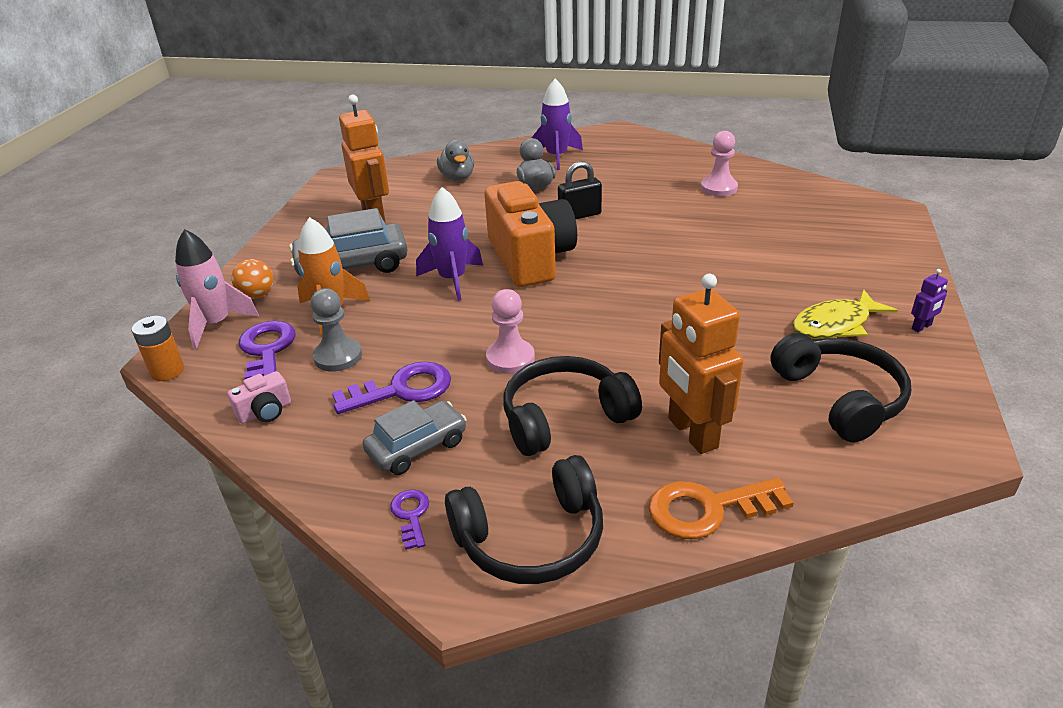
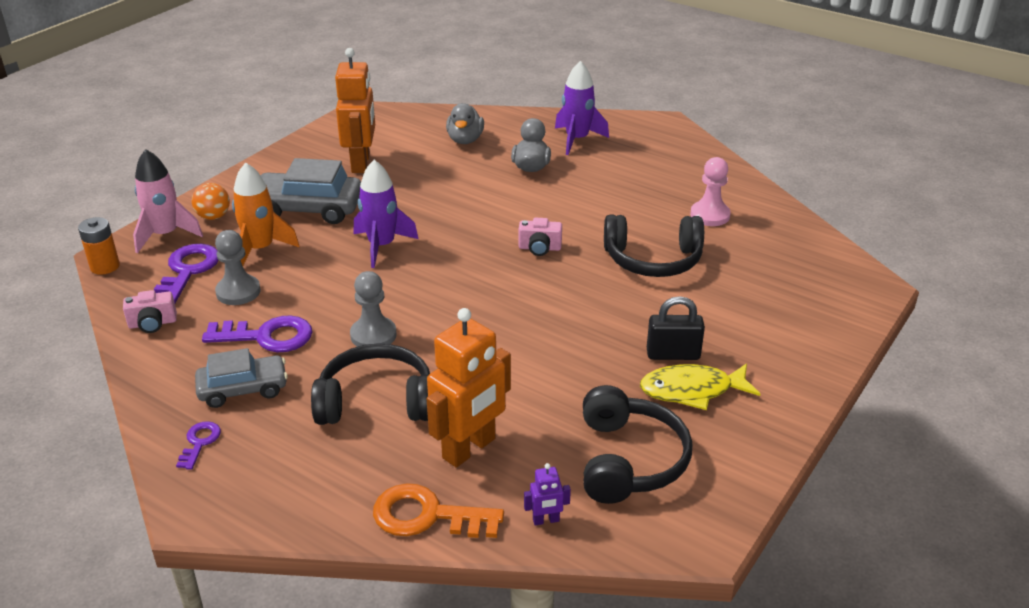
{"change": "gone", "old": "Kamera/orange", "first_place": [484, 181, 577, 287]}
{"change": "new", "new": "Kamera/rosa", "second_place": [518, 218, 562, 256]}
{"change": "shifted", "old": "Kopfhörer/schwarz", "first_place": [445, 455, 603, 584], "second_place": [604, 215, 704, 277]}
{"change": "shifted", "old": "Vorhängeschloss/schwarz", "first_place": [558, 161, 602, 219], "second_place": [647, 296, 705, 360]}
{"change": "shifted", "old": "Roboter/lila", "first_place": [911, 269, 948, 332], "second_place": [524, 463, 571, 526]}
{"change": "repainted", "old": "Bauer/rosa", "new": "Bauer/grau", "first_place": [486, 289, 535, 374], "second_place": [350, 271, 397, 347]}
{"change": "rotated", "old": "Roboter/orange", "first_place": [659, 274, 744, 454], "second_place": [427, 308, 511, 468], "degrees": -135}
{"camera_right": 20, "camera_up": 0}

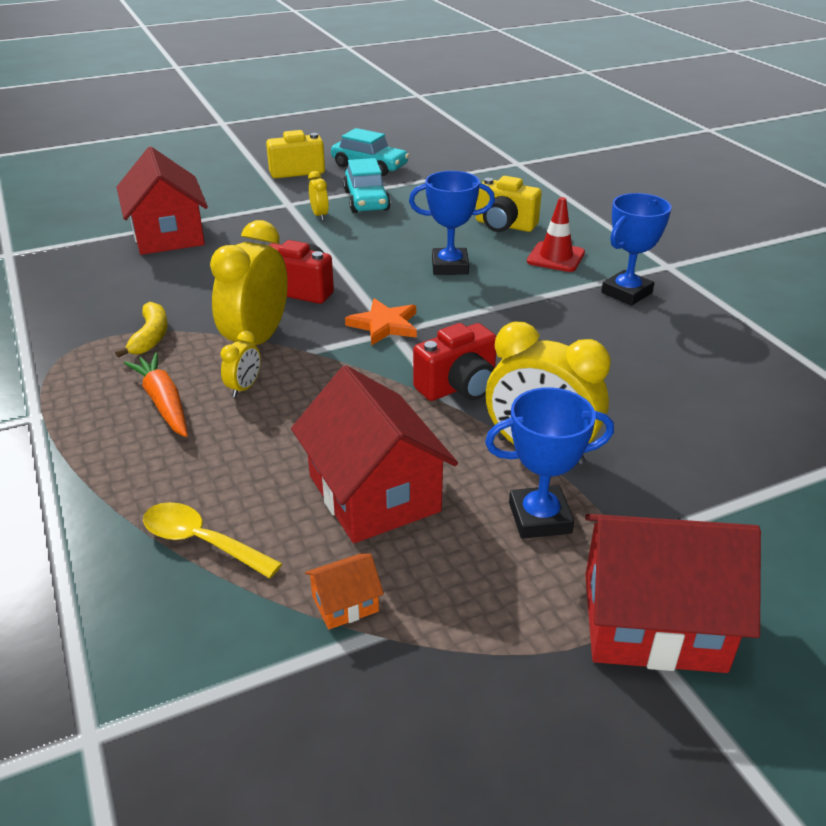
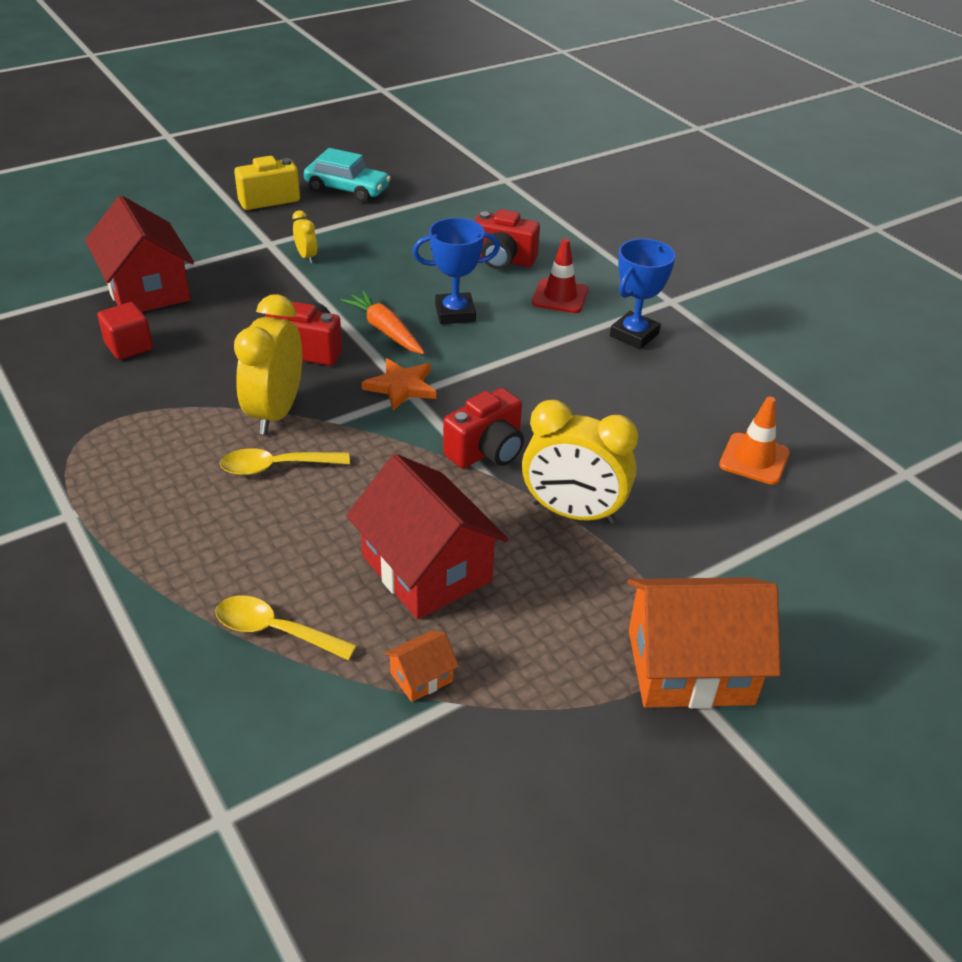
{"change": "gone", "old": "Banane/gelb", "first_place": [115, 302, 168, 358]}
{"change": "gone", "old": "Auto/türkis", "first_place": [343, 158, 391, 213]}
{"change": "gone", "old": "Pokal/blau", "first_place": [485, 387, 614, 539]}
{"change": "new", "new": "Kubus/rot", "second_place": [98, 302, 153, 360]}
{"change": "new", "new": "Leitkegel/orange", "second_place": [719, 397, 790, 485]}
{"change": "shifted", "old": "Karotte/orange", "first_place": [124, 353, 188, 437], "second_place": [340, 290, 425, 354]}
{"change": "swapped", "old": "Wecker/gelb", "new": "Löffel/gelb", "first_place": [220, 331, 261, 397], "second_place": [220, 448, 350, 475]}
{"change": "repainted", "old": "Kamera/gelb", "new": "Kamera/rot", "first_place": [476, 176, 542, 232], "second_place": [475, 209, 540, 269]}
{"change": "repainted", "old": "Haus/rot", "new": "Haus/orange", "first_place": [585, 514, 761, 673], "second_place": [628, 577, 781, 709]}
{"camera_right": -10, "camera_up": 5}

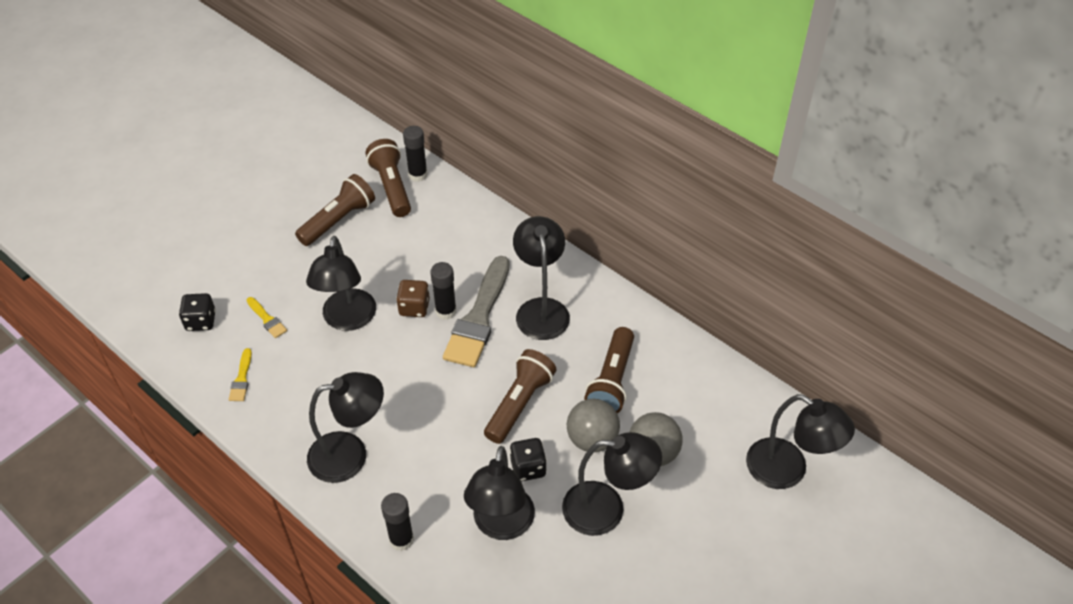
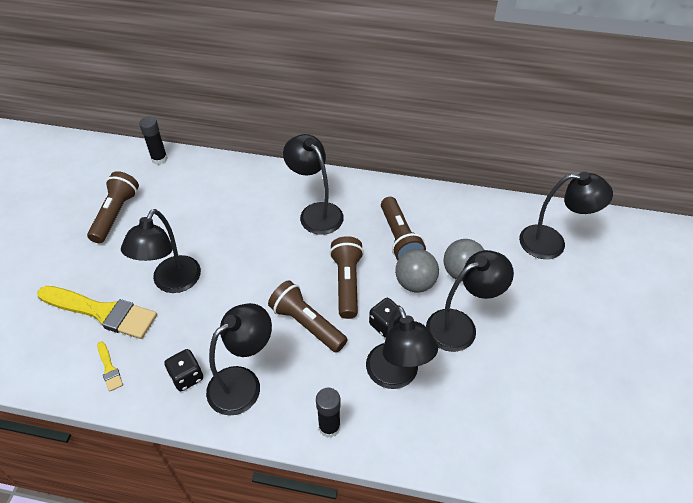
{"change": "gone", "old": "Spielwürfel/braun", "first_place": [396, 280, 430, 317]}
{"change": "gone", "old": "Klebestift/schwarz", "first_place": [430, 262, 456, 320]}
{"change": "gone", "old": "Pinsel/grau", "first_place": [443, 256, 509, 367]}
{"change": "shifted", "old": "Spielwürfel/schwarz", "first_place": [179, 293, 216, 331], "second_place": [164, 349, 203, 391]}
{"change": "shifted", "old": "Taschenlampe/braun", "first_place": [366, 139, 411, 217], "second_place": [268, 280, 347, 353]}
{"change": "rotated", "old": "Lampe/schwarz", "first_place": [306, 236, 376, 331], "second_place": [121, 209, 201, 293], "degrees": 45}
{"change": "scaled", "old": "Pinsel/gelb", "first_place": [247, 297, 287, 338], "second_place": [37, 286, 157, 339], "factor": 2.31}
{"camera_right": -30, "camera_up": 0}

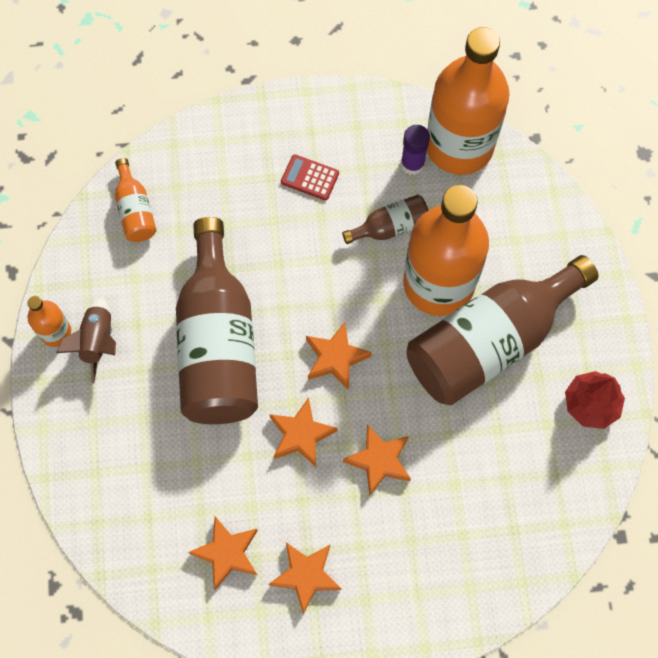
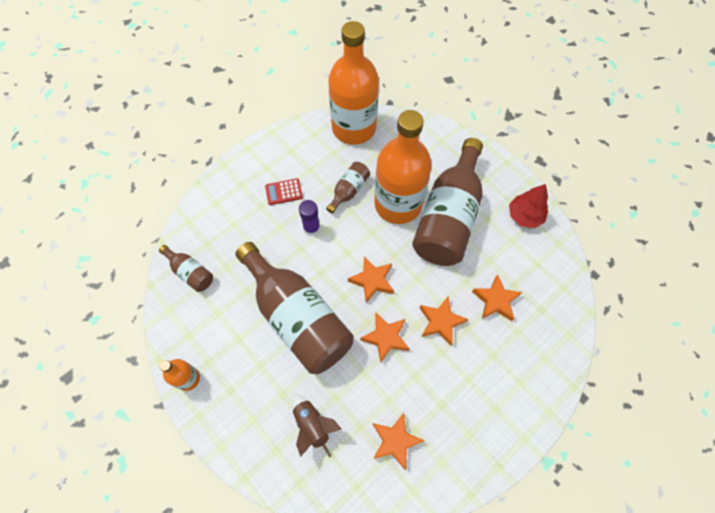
{"change": "shifted", "old": "Rakete/braun", "first_place": [57, 297, 116, 383], "second_place": [292, 394, 341, 457]}
{"change": "shifted", "old": "Stern/orange", "first_place": [269, 542, 342, 614], "second_place": [472, 274, 522, 321]}
{"change": "shifted", "old": "Klebestift/lila", "first_place": [401, 125, 430, 175], "second_place": [299, 200, 320, 236]}
{"change": "repainted", "old": "Flasche/orange", "new": "Flasche/braun", "first_place": [115, 158, 156, 242], "second_place": [159, 245, 213, 292]}
{"camera_right": -35, "camera_up": -5}

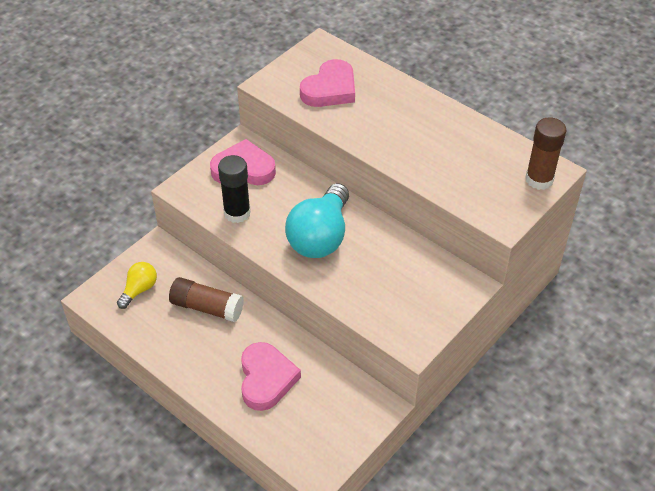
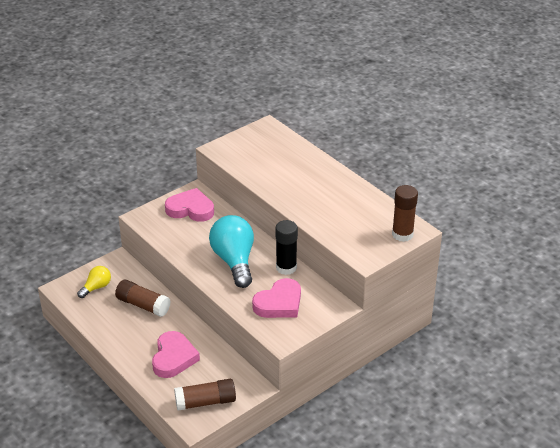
{"change": "new", "new": "Klebestift/braun", "second_place": [174, 379, 236, 411]}
{"change": "shifted", "old": "Klebestift/schwarz", "first_place": [218, 155, 251, 223], "second_place": [275, 220, 298, 275]}
{"change": "shifted", "old": "Herz/rosa", "first_place": [300, 59, 355, 107], "second_place": [252, 278, 301, 318]}
{"change": "rotated", "old": "Glühbirne/türkis", "first_place": [285, 183, 349, 258], "second_place": [209, 215, 254, 288], "degrees": 135}
{"camera_right": 10, "camera_up": -10}

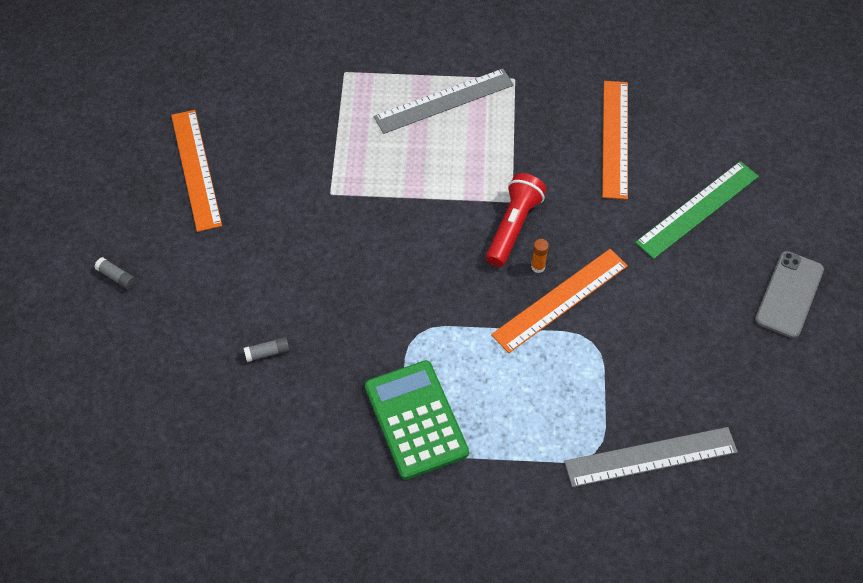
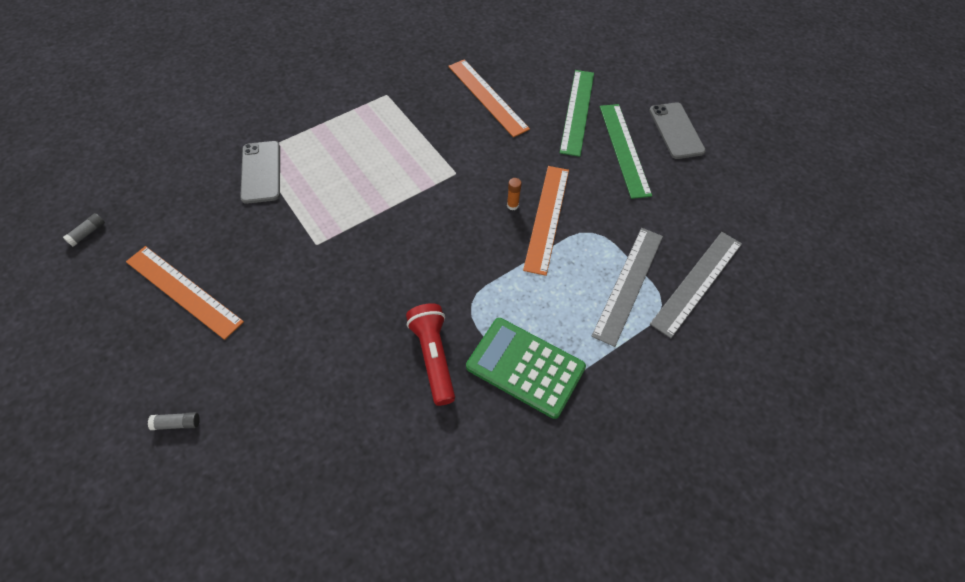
{"change": "new", "new": "Handy/grau", "second_place": [240, 141, 280, 204]}
{"change": "new", "new": "Lineal/grün", "second_place": [600, 104, 652, 199]}
{"change": "shifted", "old": "Klebestift/grau", "first_place": [244, 337, 290, 362], "second_place": [63, 213, 105, 247]}
{"change": "shifted", "old": "Lineal/grau", "first_place": [374, 69, 514, 134], "second_place": [591, 228, 663, 347]}
{"change": "shifted", "old": "Taschenlampe/rot", "first_place": [486, 173, 547, 267], "second_place": [406, 303, 455, 406]}
{"camera_right": -40, "camera_up": 0}

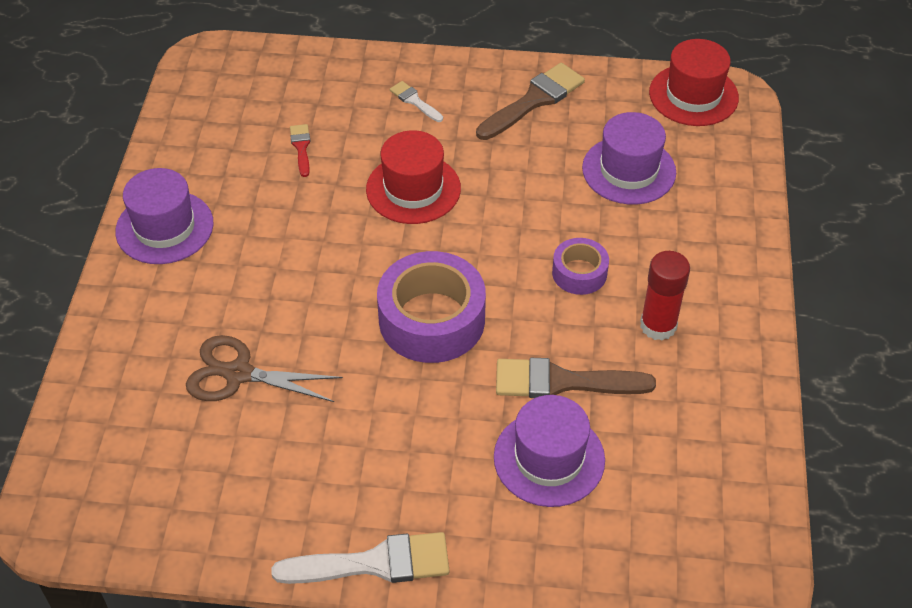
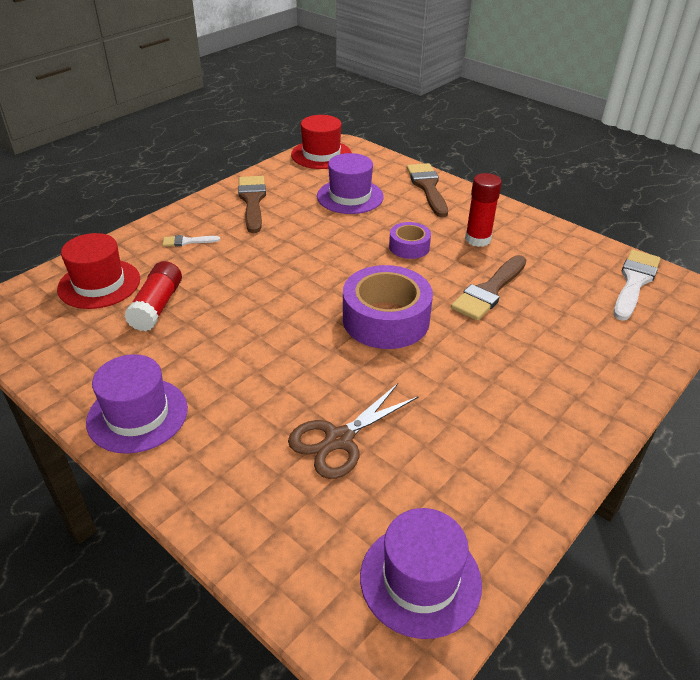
{"change": "new", "new": "Pinsel/braun", "second_place": [407, 163, 448, 217]}
{"change": "shifted", "old": "Pinsel/weiß", "first_place": [271, 532, 450, 584], "second_place": [613, 250, 661, 321]}
{"change": "shifted", "old": "Hut/rot", "first_place": [366, 130, 461, 224], "second_place": [57, 233, 140, 309]}
{"change": "shifted", "old": "Hut/lila", "first_place": [494, 395, 605, 507], "second_place": [360, 508, 482, 639]}
{"change": "swapped", "old": "Pinsel/rot", "new": "Klebestift/rot", "first_place": [290, 124, 311, 177], "second_place": [124, 261, 182, 331]}
{"camera_right": -55, "camera_up": -10}

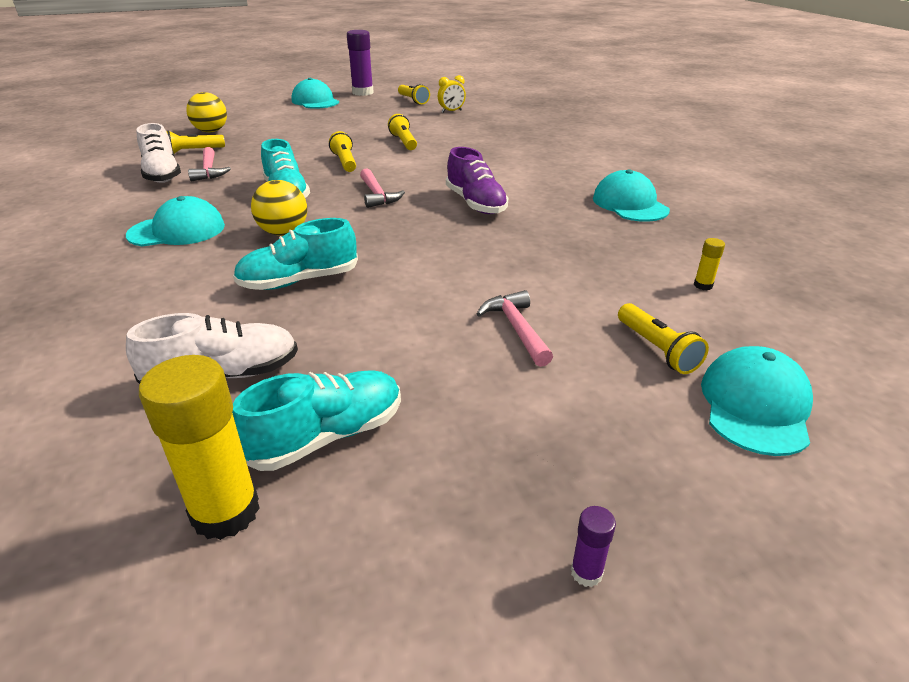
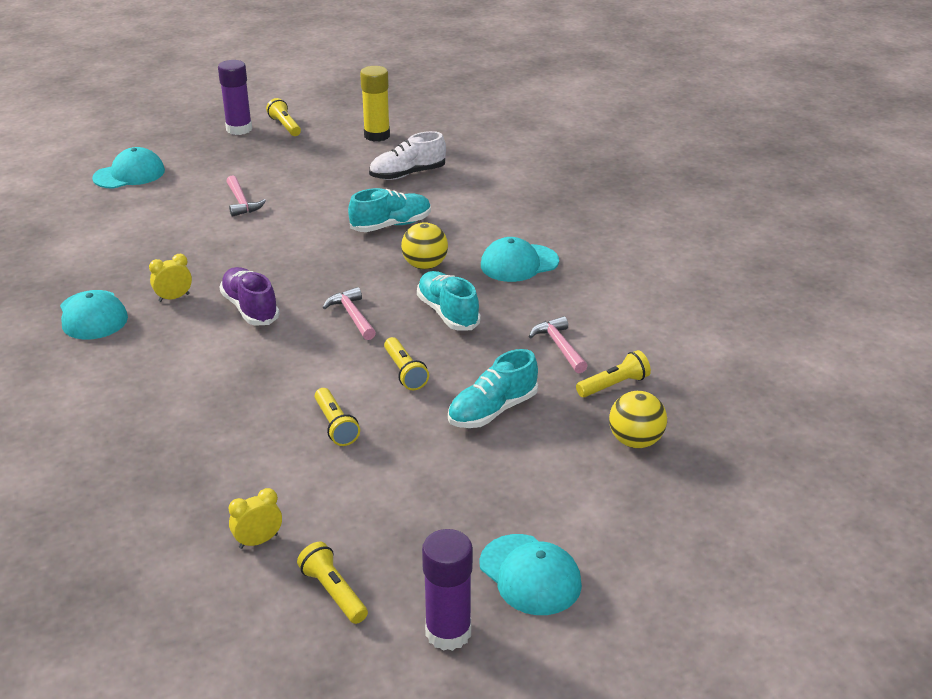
{"change": "gone", "old": "Schuh/weiß", "first_place": [136, 123, 181, 183]}
{"change": "gone", "old": "Klebestift/gelb", "first_place": [694, 238, 725, 290]}
{"change": "new", "new": "Wecker/gelb", "second_place": [149, 254, 192, 302]}
{"change": "shifted", "old": "Schuh/türkis", "first_place": [232, 370, 401, 471], "second_place": [448, 349, 538, 428]}
{"change": "shifted", "old": "Taschenlampe/gelb", "first_place": [618, 303, 709, 374], "second_place": [266, 98, 301, 136]}
{"change": "rotated", "old": "Kappe/türkis", "first_place": [701, 346, 813, 456], "second_place": [92, 147, 165, 189], "degrees": -135}
{"change": "scaled", "old": "Klebestift/lila", "first_place": [571, 506, 616, 587], "second_place": [218, 60, 252, 135], "factor": 2.28}
{"camera_right": 175, "camera_up": 0}

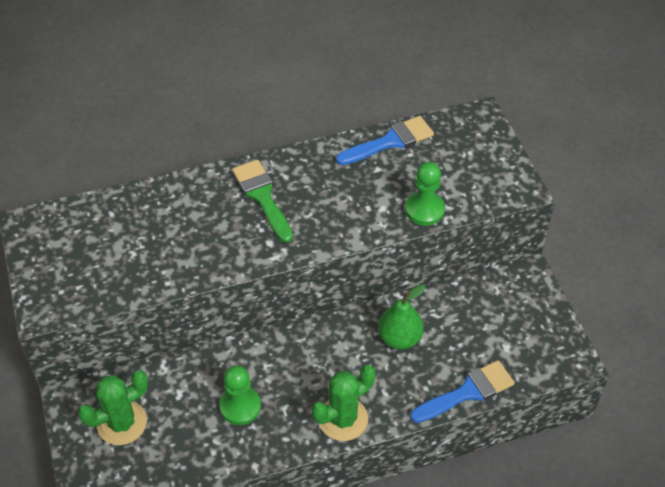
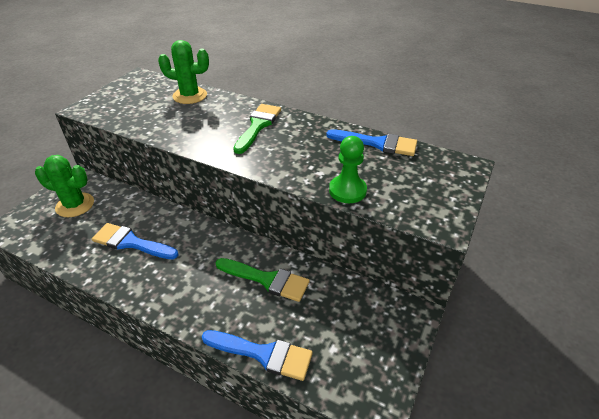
{"change": "shifted", "old": "Kaktus/grün", "first_place": [312, 365, 376, 441], "second_place": [158, 40, 209, 104]}
{"change": "swapped", "old": "Bauer/grün", "new": "Pinsel/blau", "first_place": [220, 365, 261, 425], "second_place": [92, 223, 178, 259]}
{"change": "swapped", "old": "Birne/grün", "new": "Pinsel/grün", "first_place": [378, 284, 425, 349], "second_place": [215, 258, 309, 302]}
{"camera_right": 45, "camera_up": -10}

